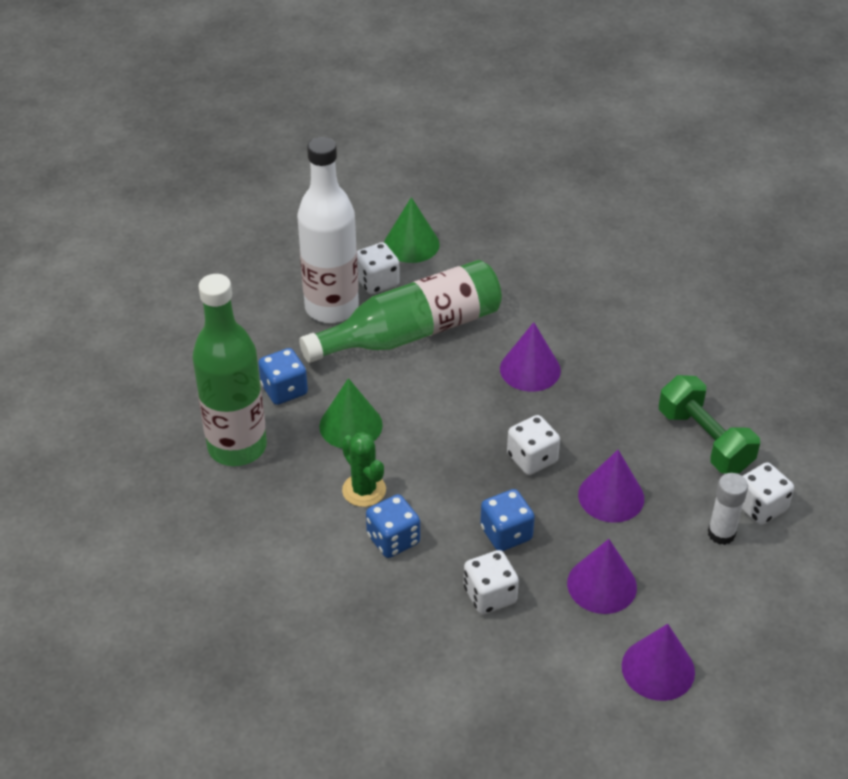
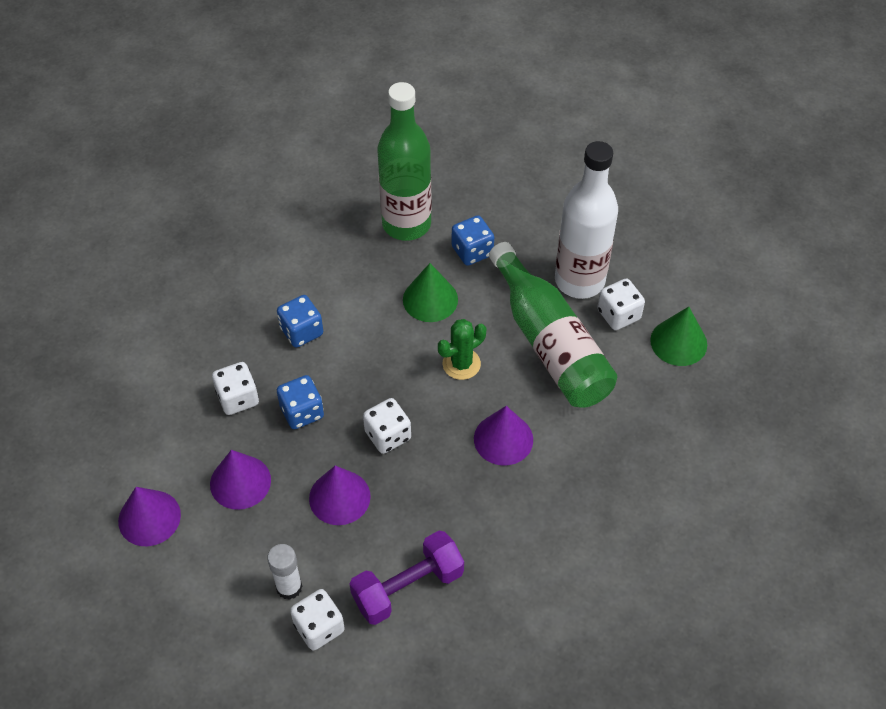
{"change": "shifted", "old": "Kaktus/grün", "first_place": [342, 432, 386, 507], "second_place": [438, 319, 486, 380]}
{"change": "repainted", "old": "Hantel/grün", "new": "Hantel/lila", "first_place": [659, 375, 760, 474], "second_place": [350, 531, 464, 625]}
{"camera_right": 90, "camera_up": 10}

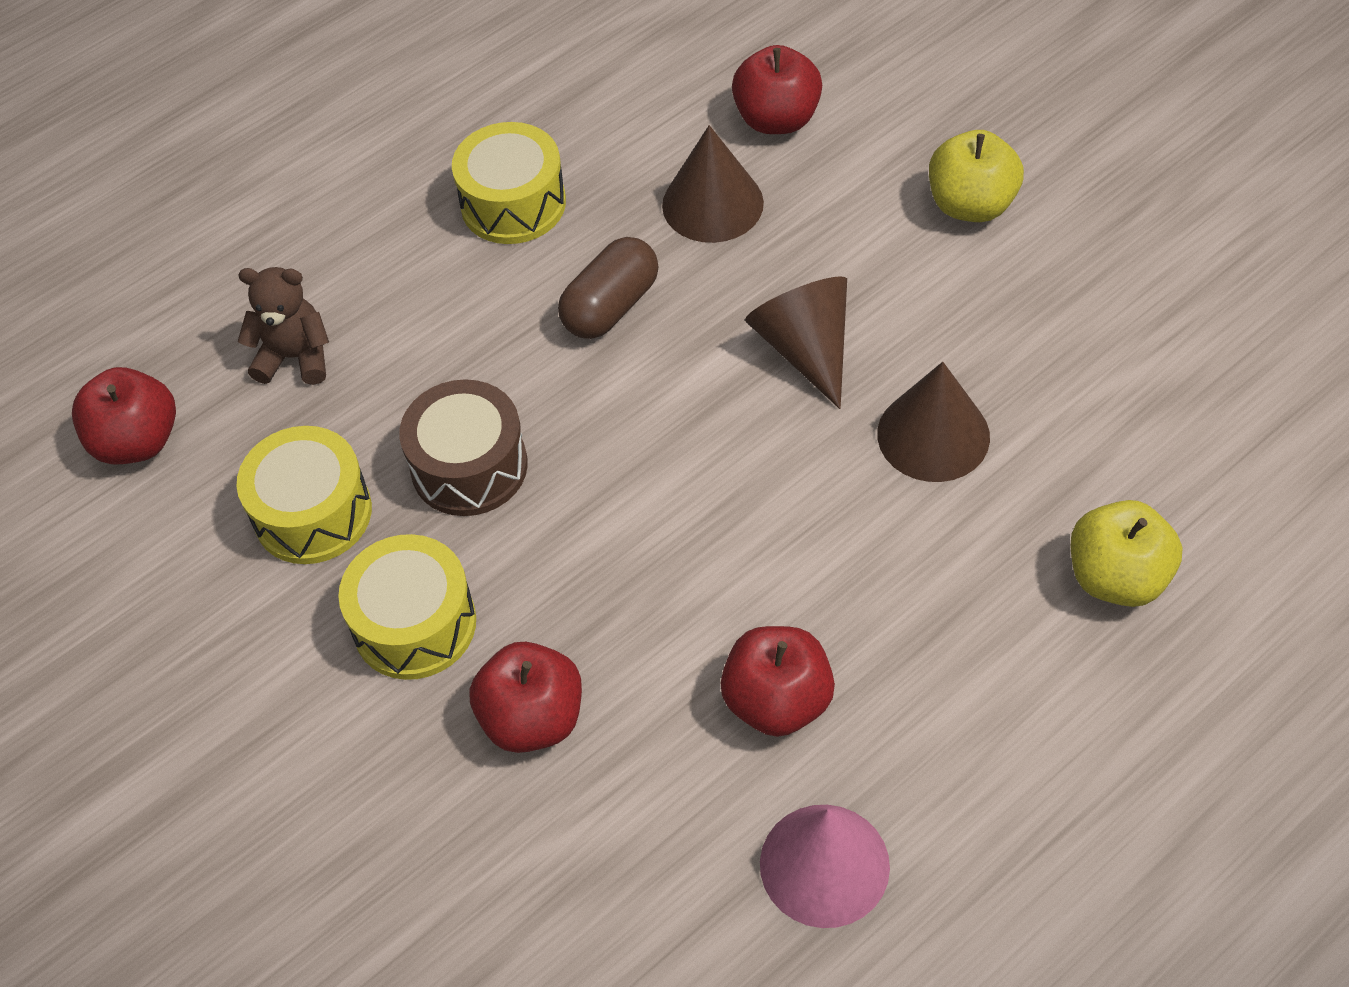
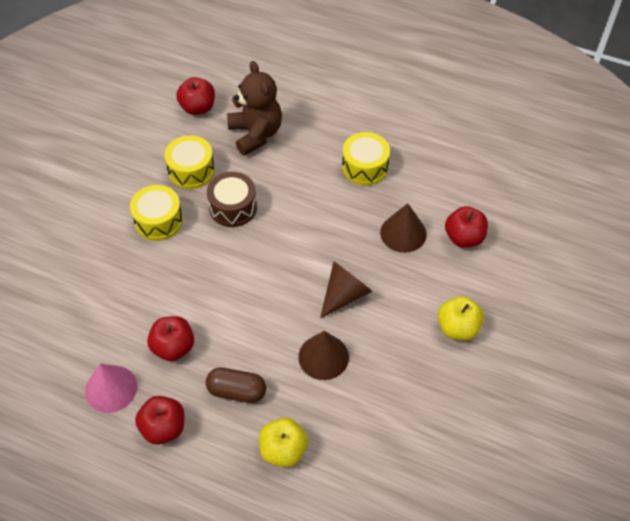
{"change": "shifted", "old": "Apfel/rot", "first_place": [469, 642, 582, 753], "second_place": [135, 396, 184, 445]}
{"change": "shifted", "old": "Kapsel/braun", "first_place": [558, 237, 658, 339], "second_place": [206, 368, 266, 403]}
{"change": "scaled", "old": "Teddybär/braun", "first_place": [238, 267, 329, 385], "second_place": [227, 61, 282, 156], "factor": 1.67}
{"camera_right": 60, "camera_up": 0}

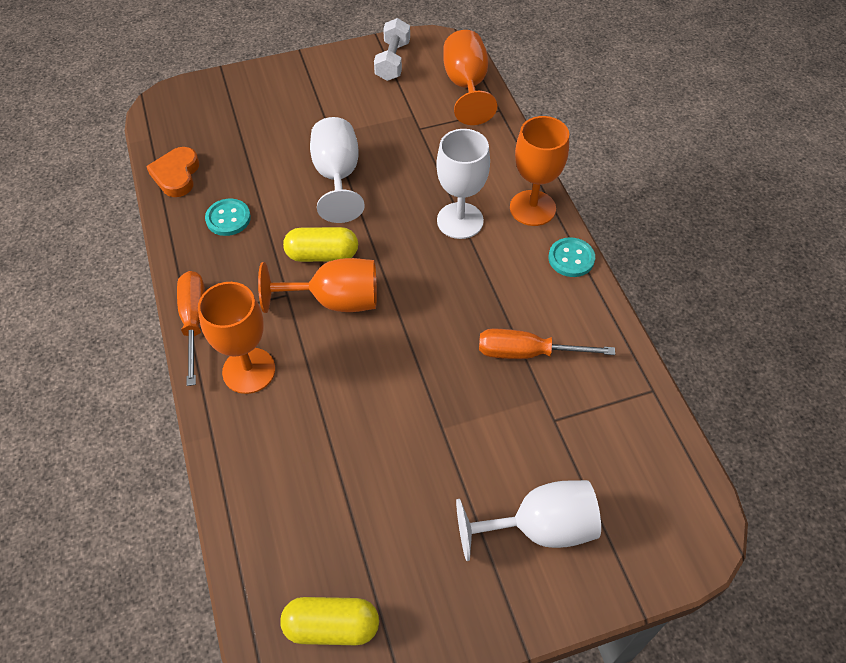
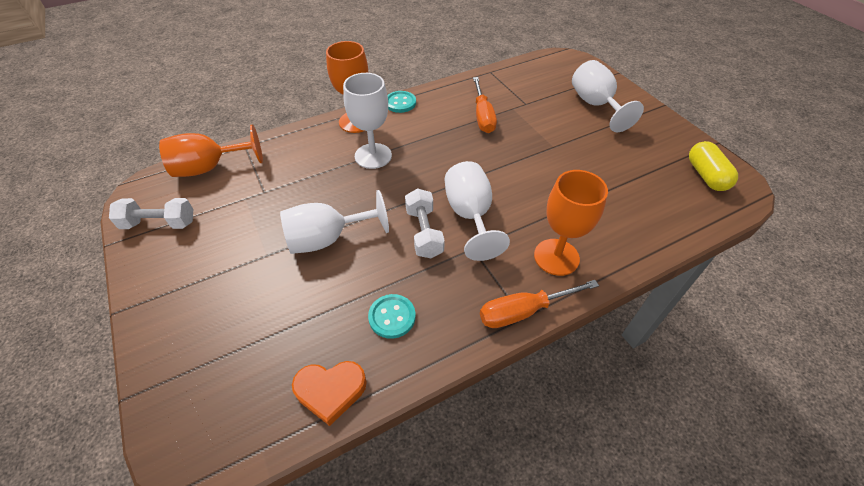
{"change": "swapped", "old": "Kapsel/gelb", "new": "Hantel/weiß", "first_place": [283, 227, 358, 262], "second_place": [405, 188, 445, 258]}
{"change": "repainted", "old": "Kelch/orange", "new": "Kelch/weiß", "first_place": [258, 258, 377, 313], "second_place": [445, 161, 510, 261]}
{"camera_right": -100, "camera_up": -5}

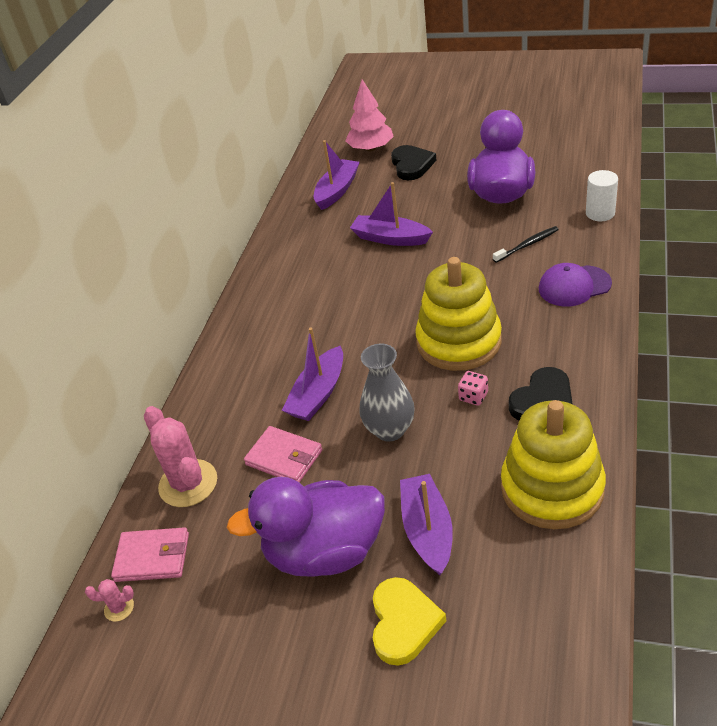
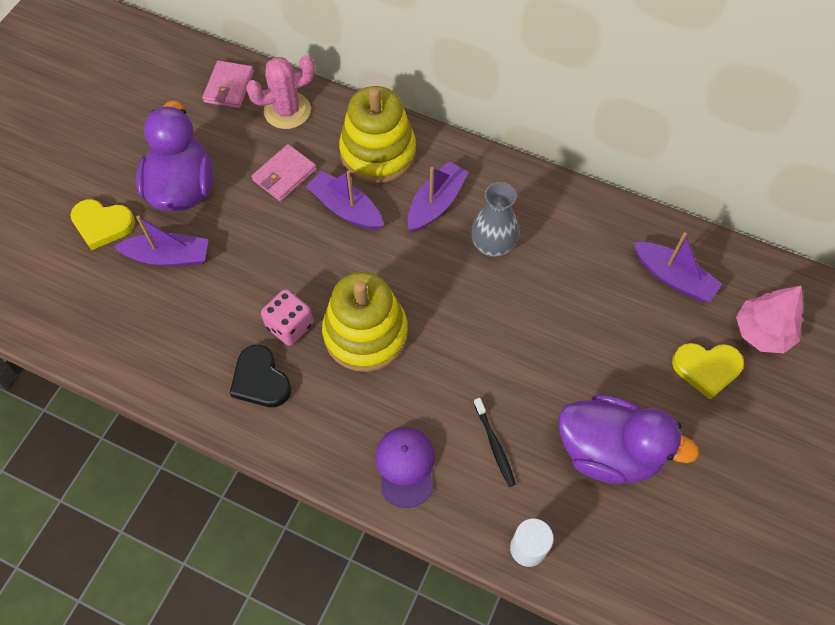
{"change": "gone", "old": "Kaktus/rosa", "first_place": [85, 579, 134, 622]}
{"change": "shifted", "old": "Boot/lila", "first_place": [350, 182, 433, 246], "second_place": [407, 161, 469, 232]}
{"change": "shifted", "old": "Vase/grau", "first_place": [359, 344, 415, 441], "second_place": [471, 182, 519, 257]}
{"change": "shifted", "old": "Stapelspielzeug/gelb", "first_place": [501, 400, 606, 529], "second_place": [339, 86, 416, 183]}
{"change": "repainted", "old": "Herz/schwarz", "new": "Herz/gelb", "first_place": [391, 145, 437, 180], "second_place": [672, 343, 744, 400]}
{"change": "scaled", "old": "Spielwürfel/rosa", "first_place": [458, 371, 488, 406], "second_place": [261, 289, 313, 346], "factor": 1.67}
{"camera_right": 95, "camera_up": 20}

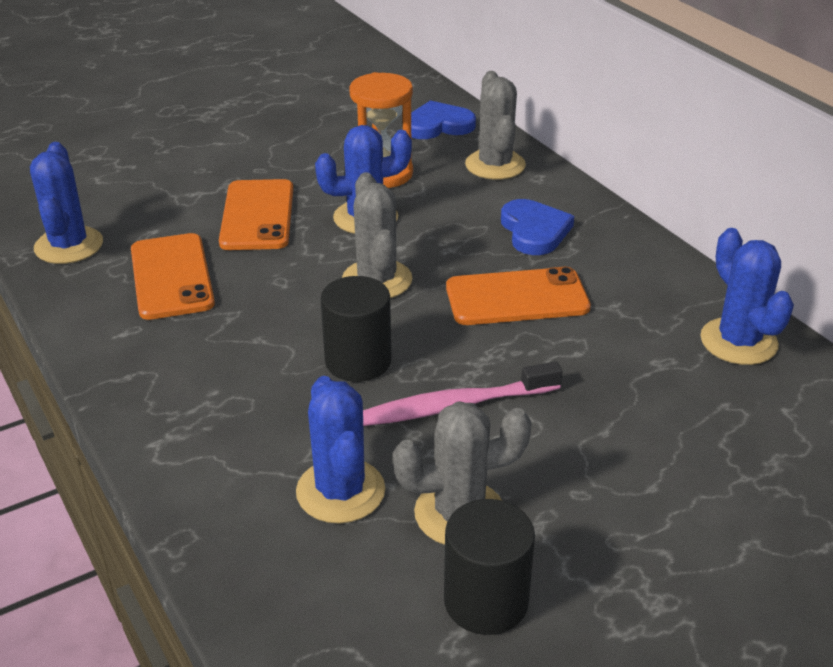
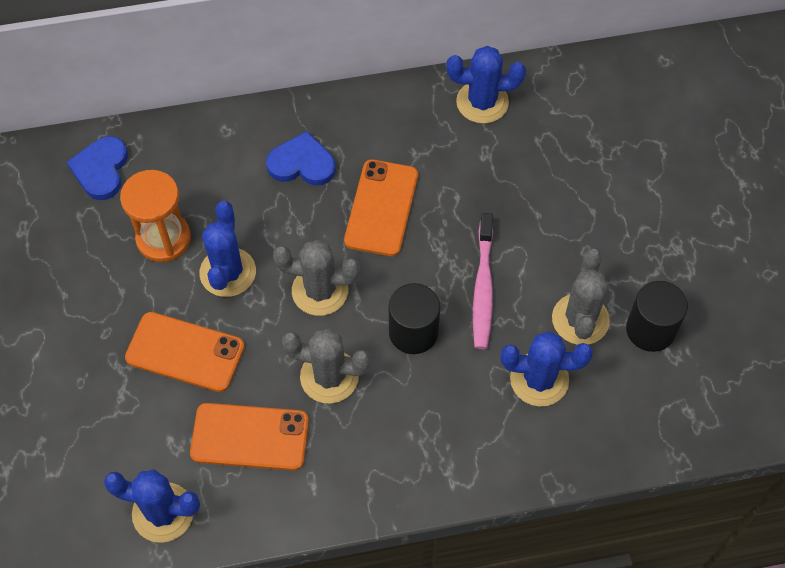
{"change": "shifted", "old": "Kaktus/grau", "first_place": [465, 71, 526, 180], "second_place": [282, 328, 371, 404]}
{"camera_right": -70, "camera_up": 25}

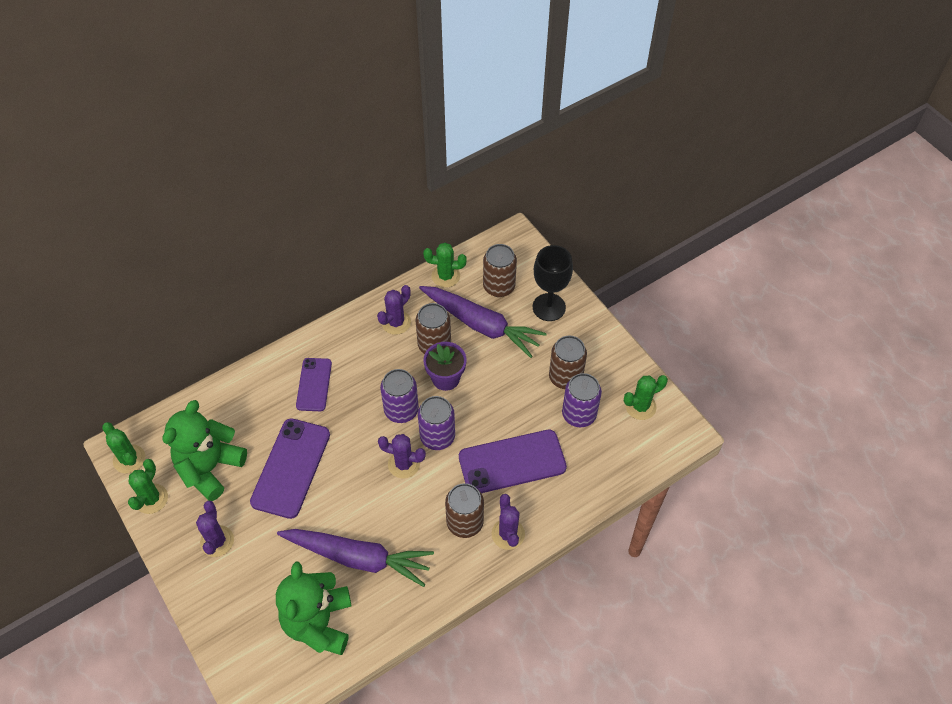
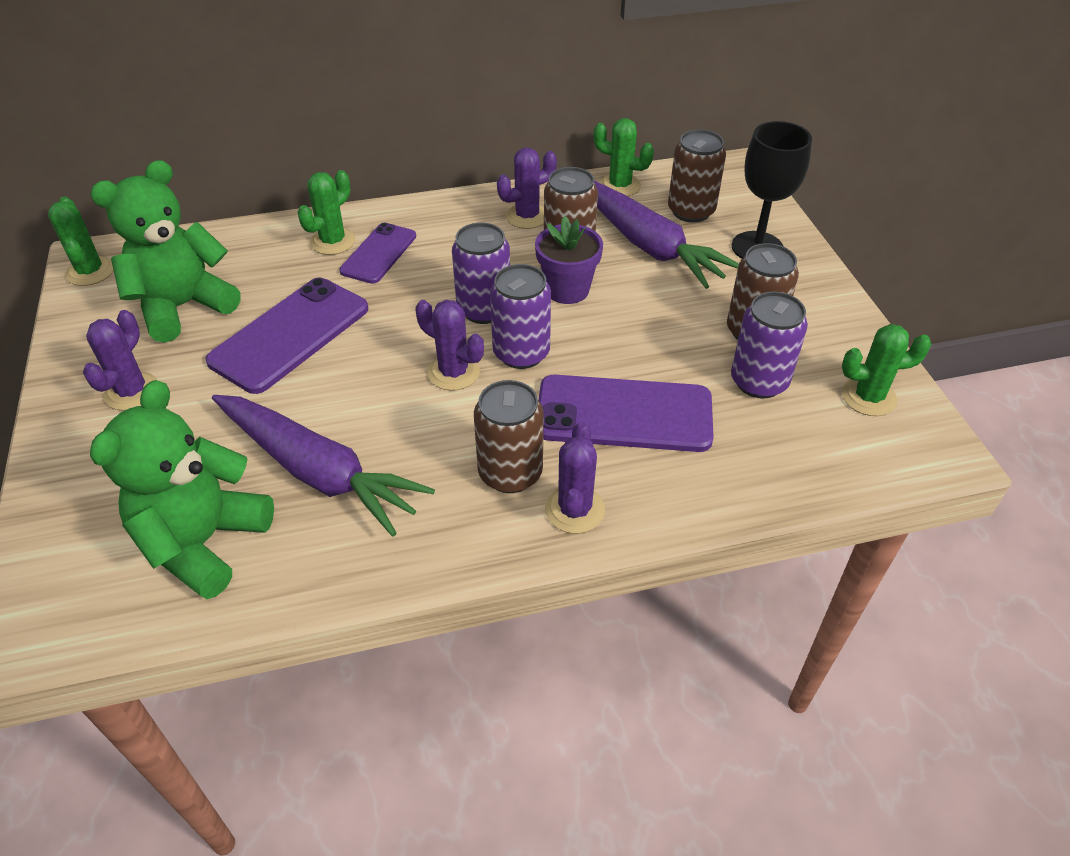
{"change": "shifted", "old": "Kaktus/grün", "first_place": [128, 459, 168, 514], "second_place": [297, 170, 356, 255]}
{"camera_right": 20, "camera_up": -10}

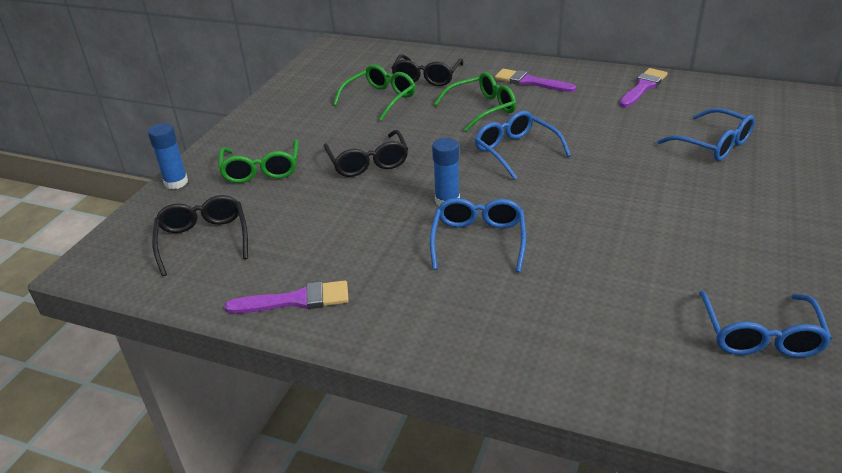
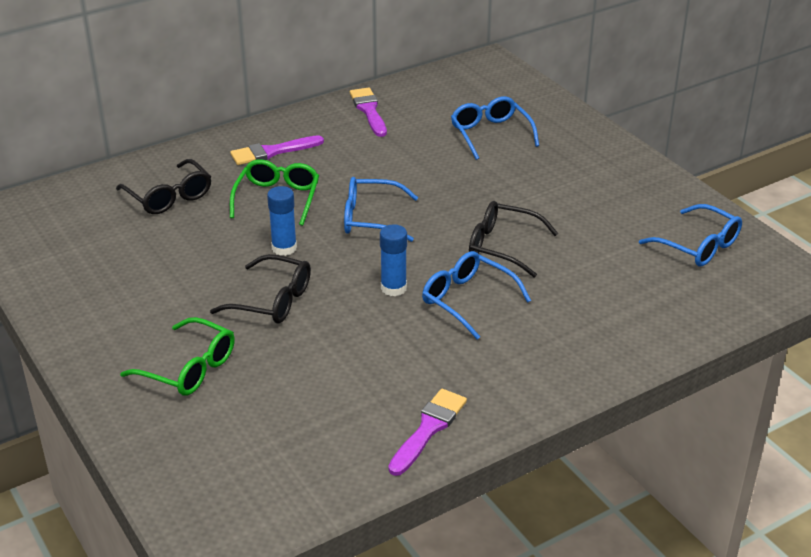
{"change": "gone", "old": "Brille/grün", "first_place": [333, 64, 416, 121]}
{"change": "shifted", "old": "Klebestift/blau", "first_place": [148, 123, 188, 190], "second_place": [267, 186, 297, 256]}
{"change": "shifted", "old": "Brille/schwarz", "first_place": [152, 195, 248, 276], "second_place": [469, 201, 558, 277]}
{"change": "rotated", "old": "Brille/blau", "first_place": [657, 108, 755, 161], "second_place": [451, 96, 539, 160], "degrees": -105}
{"camera_right": -55, "camera_up": 0}

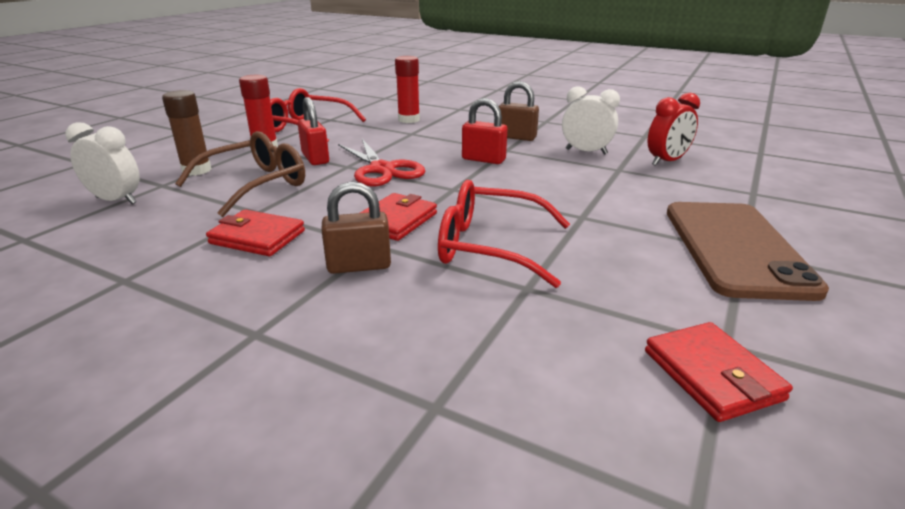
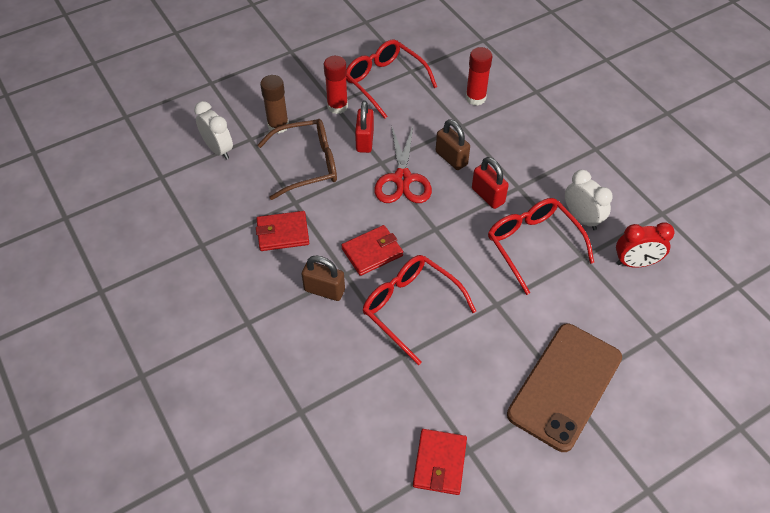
{"change": "new", "new": "Brille/rot", "second_place": [488, 198, 594, 295]}
{"change": "shifted", "old": "Vorhängeschloss/braun", "first_place": [499, 81, 539, 141], "second_place": [436, 119, 470, 170]}
{"change": "rotated", "old": "Geldbörse/rot", "first_place": [206, 209, 305, 256], "second_place": [256, 211, 309, 251], "degrees": -60}
{"camera_right": 30, "camera_up": 25}

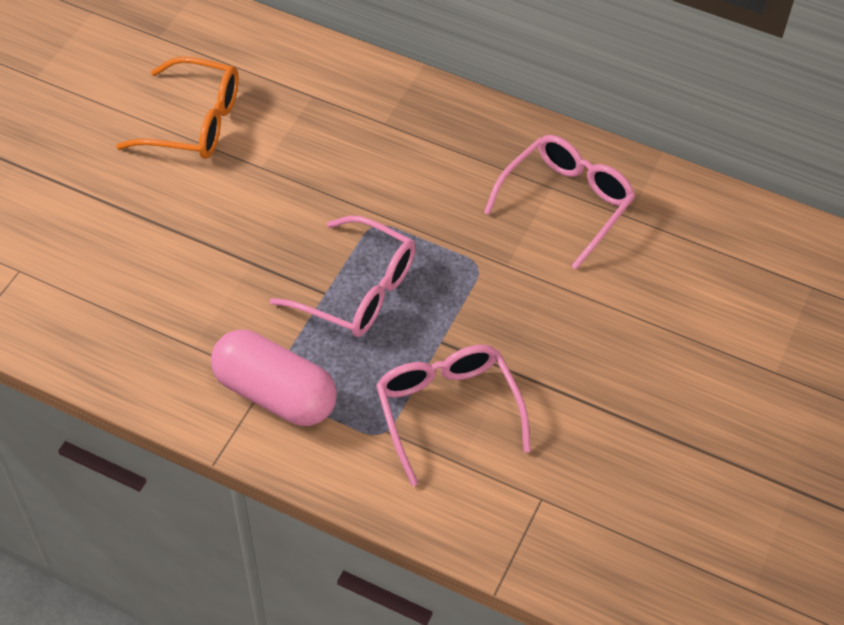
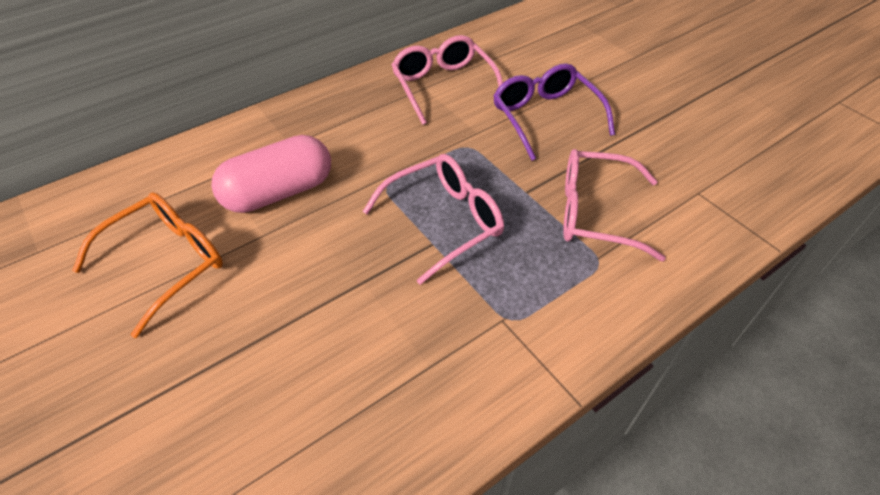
{"change": "new", "new": "Brille/lila", "second_place": [493, 63, 615, 160]}
{"change": "shifted", "old": "Kapsel/rosa", "first_place": [211, 330, 337, 426], "second_place": [211, 135, 331, 213]}
{"camera_right": -60, "camera_up": -5}

